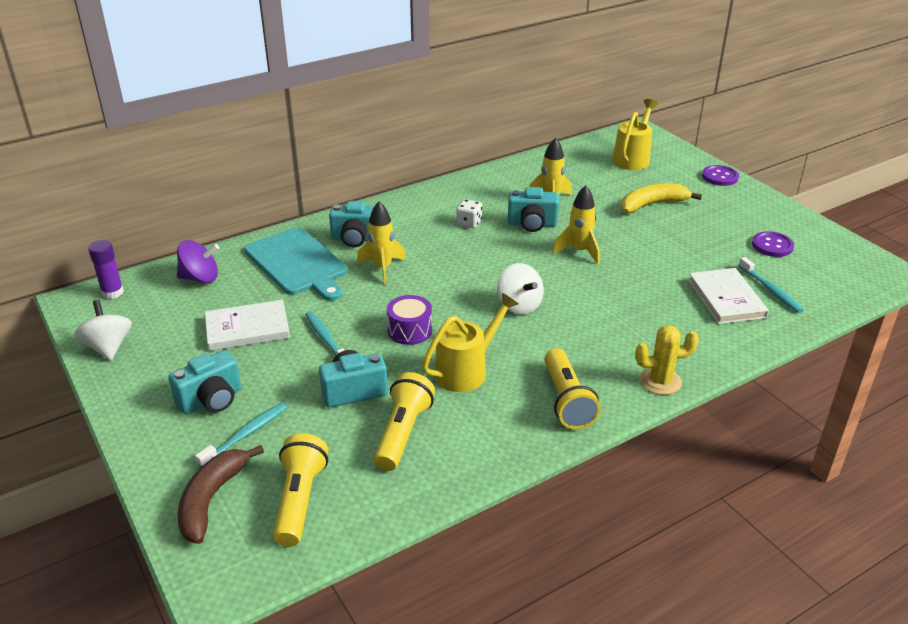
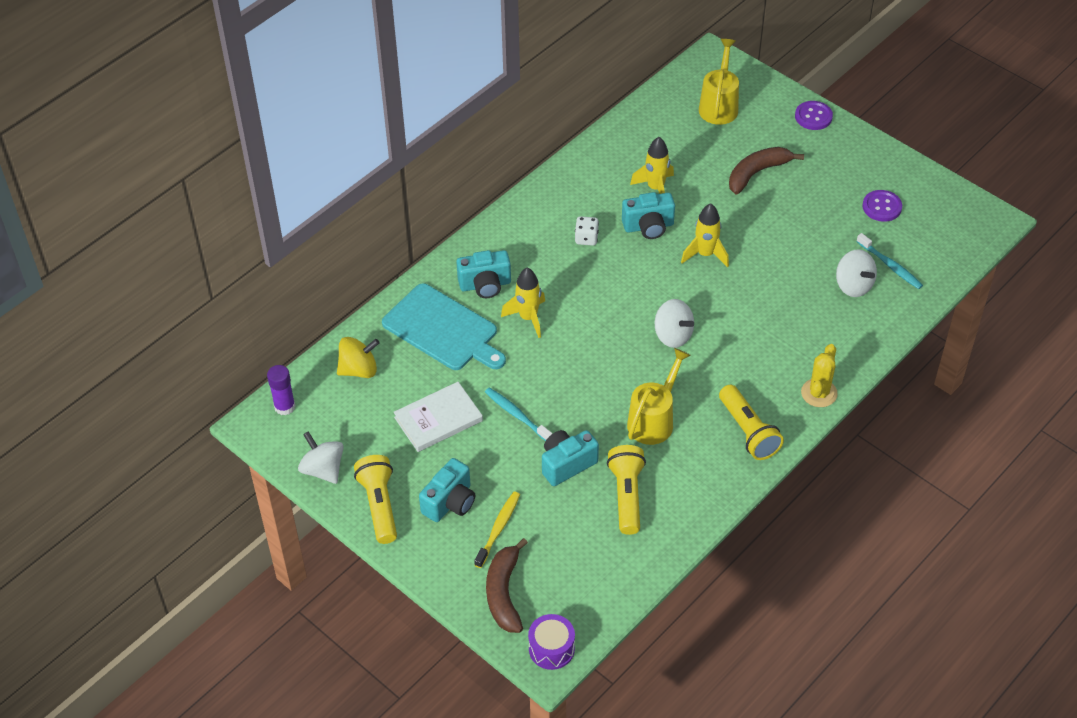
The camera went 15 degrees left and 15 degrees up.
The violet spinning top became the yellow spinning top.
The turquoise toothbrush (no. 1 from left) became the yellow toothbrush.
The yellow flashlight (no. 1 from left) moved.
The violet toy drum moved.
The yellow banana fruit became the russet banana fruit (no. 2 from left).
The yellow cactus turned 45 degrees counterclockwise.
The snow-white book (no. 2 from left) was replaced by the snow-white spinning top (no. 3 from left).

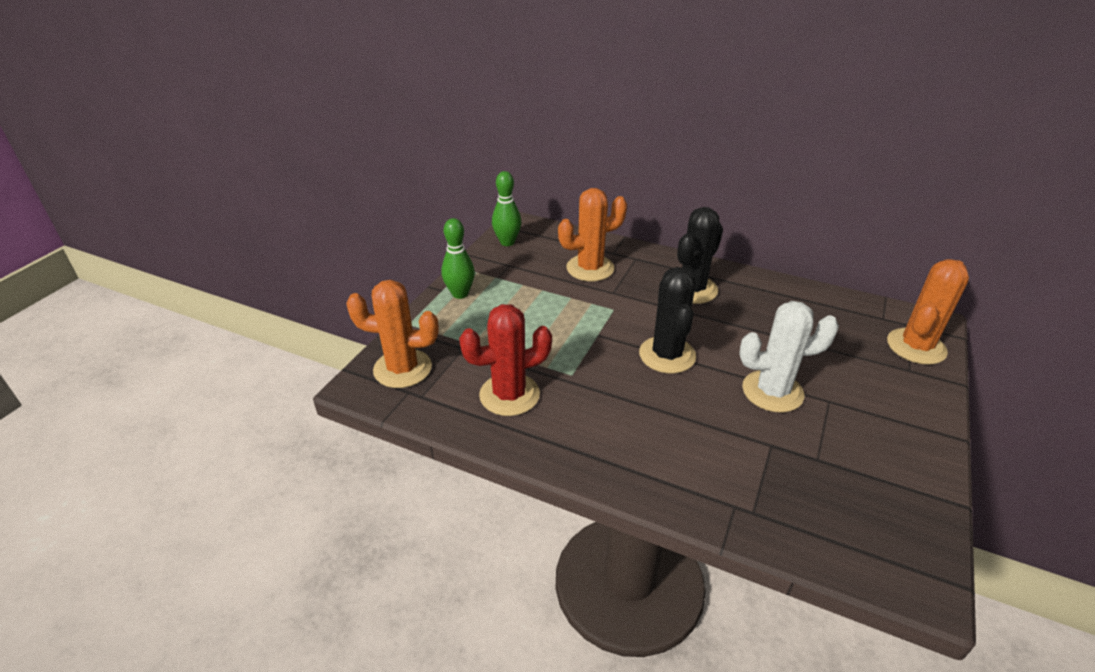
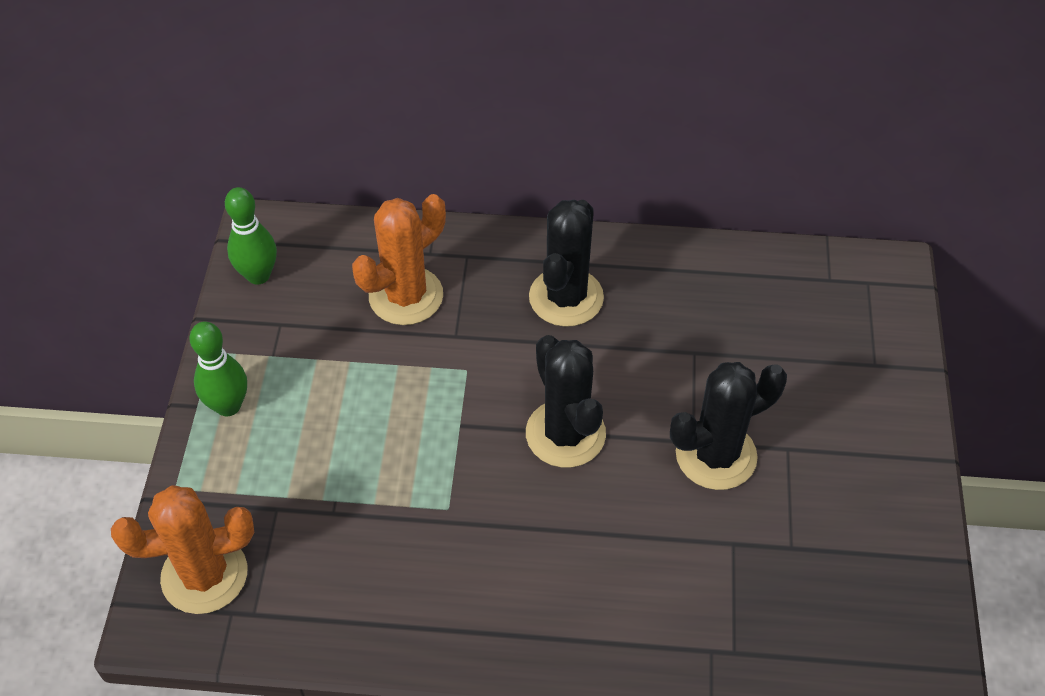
The camera went 20 degrees left and 15 degrees up.
The red cactus disappeared.
The snow-white cactus became the jet-black cactus (no. 3 from left).
The orange-coloured cactus (no. 3 from left) disappeared.

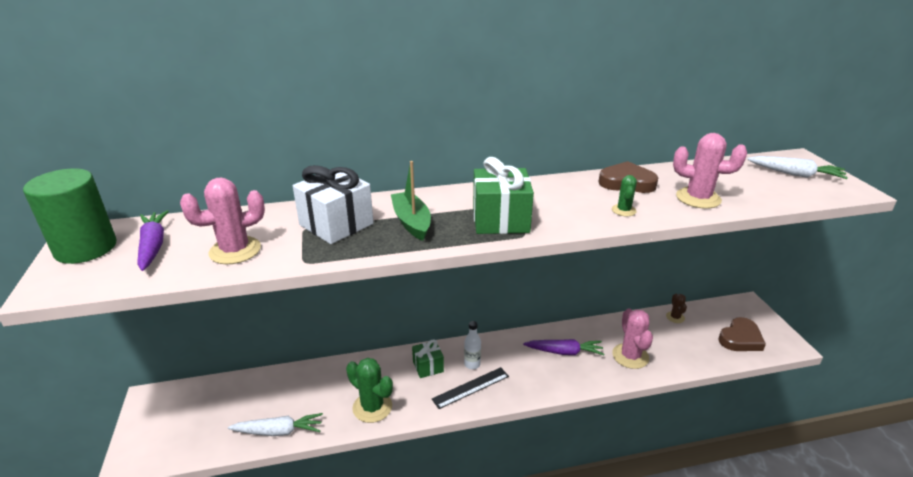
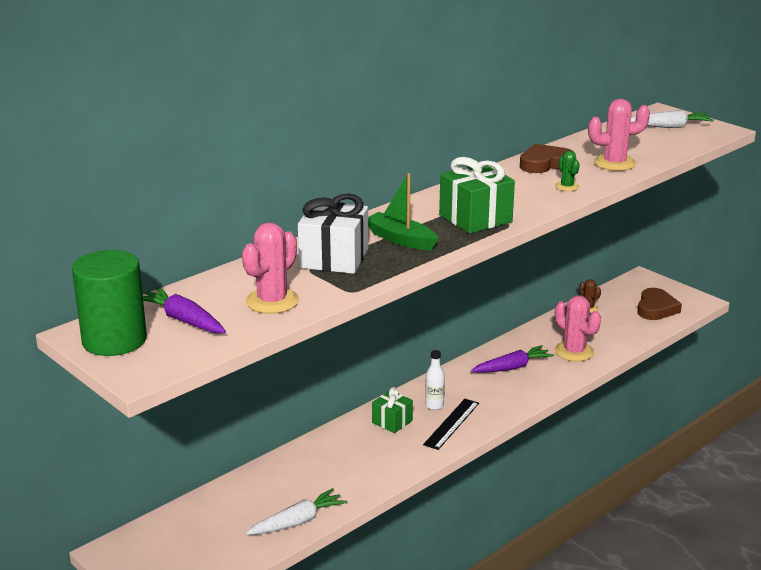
The camera went 30 degrees left and 5 degrees down.
The green cactus (no. 1 from left) disappeared.

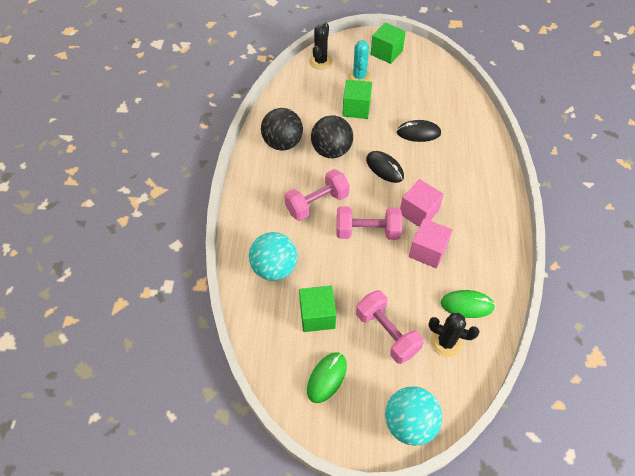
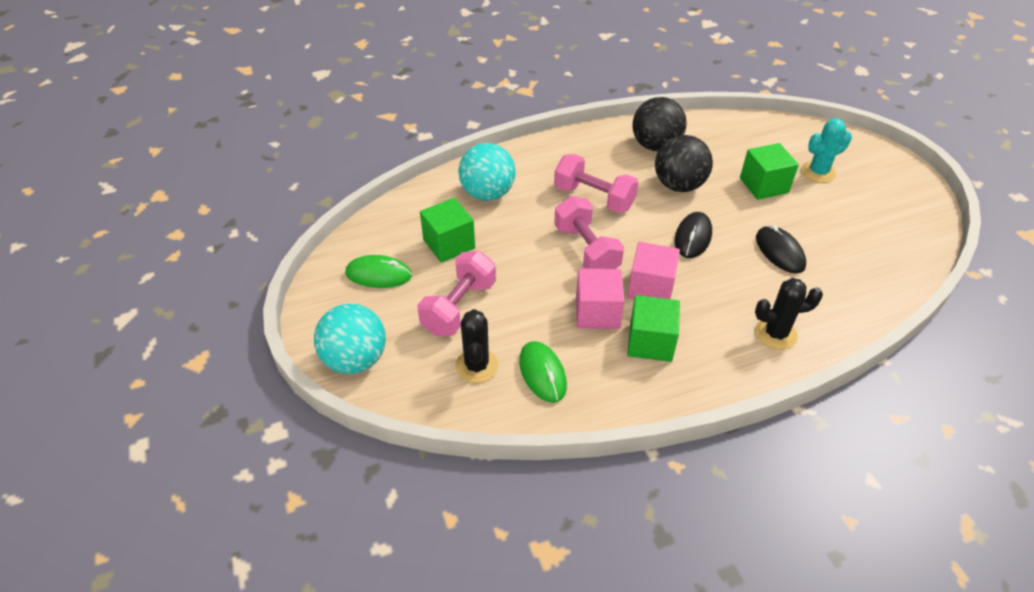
The camera went 65 degrees right and 10 degrees down.
The jet-black cactus (no. 1 from left in the first image) moved.
The green solid cube (no. 3 from left in the first image) moved.

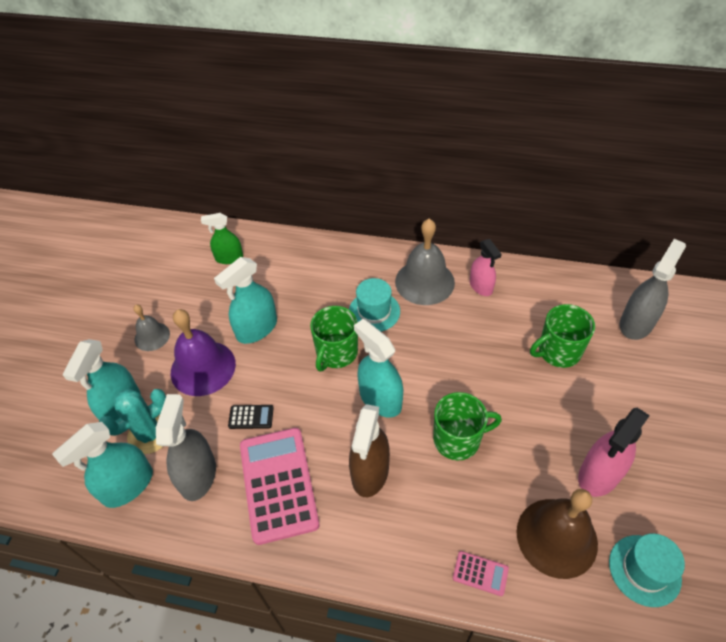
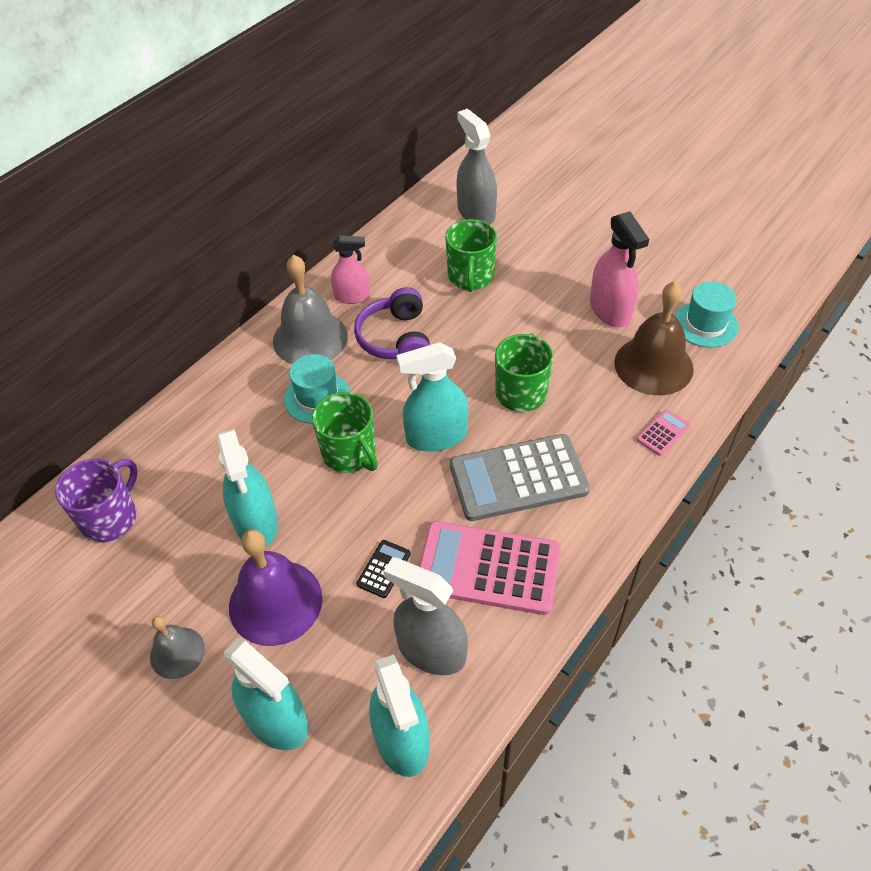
The camera went 65 degrees left and 0 degrees up.
The turquoise cactus disappeared.
The green spray cleaner was replaced by the violet mug.
The russet spray cleaner was replaced by the ash-grey adding machine.
The violet over-ear headphones appeared.

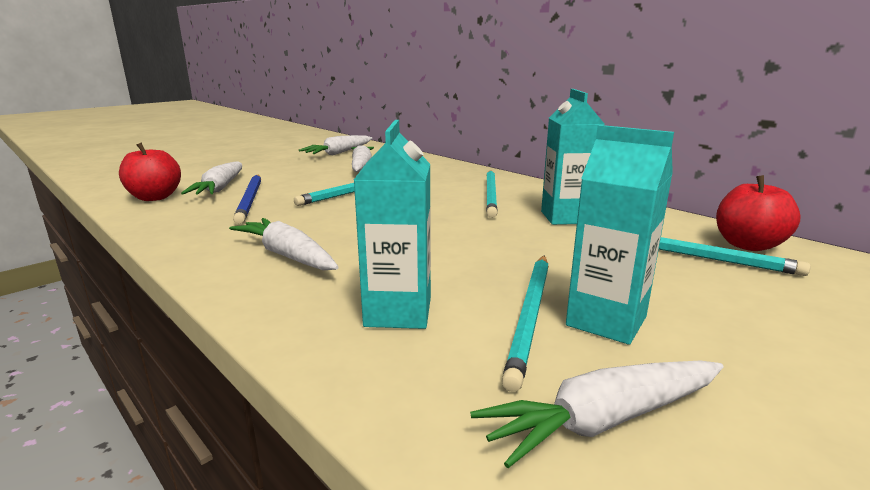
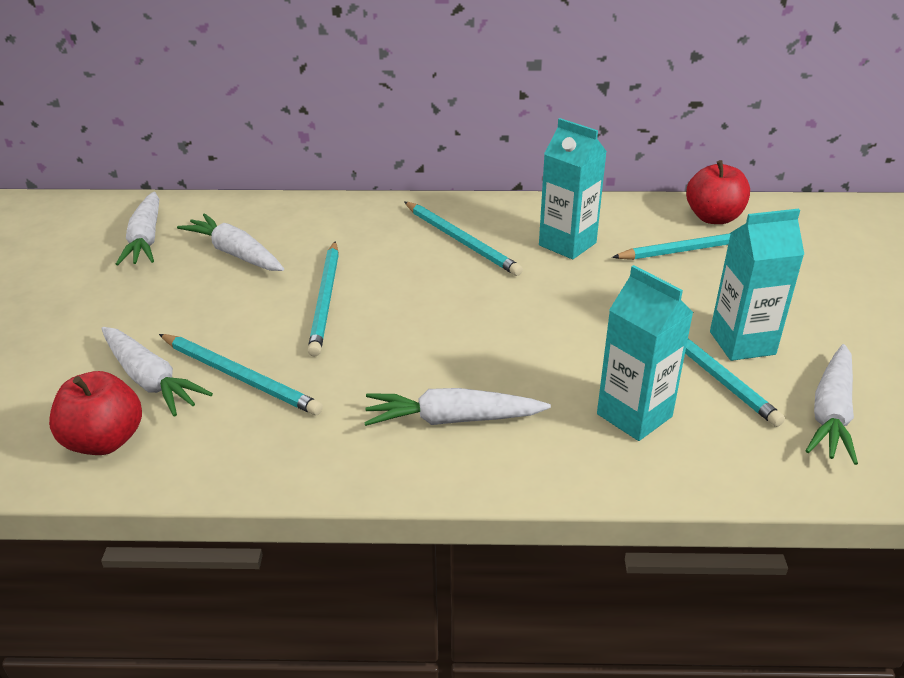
The camera went 45 degrees left and 15 degrees up.
The royal blue lead pencil became the turquoise lead pencil (no. 1 from left).

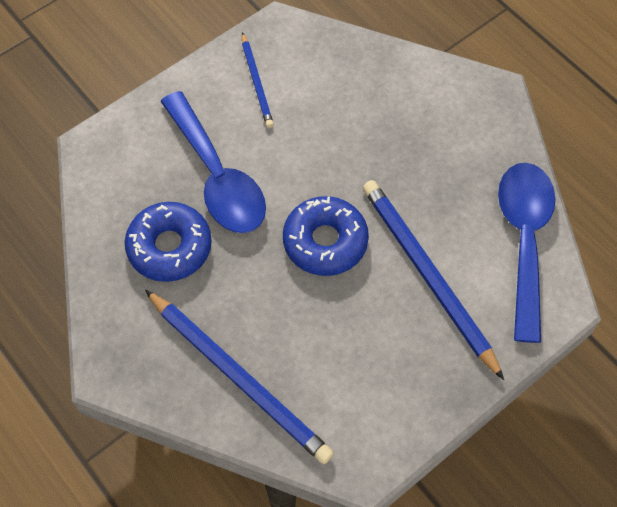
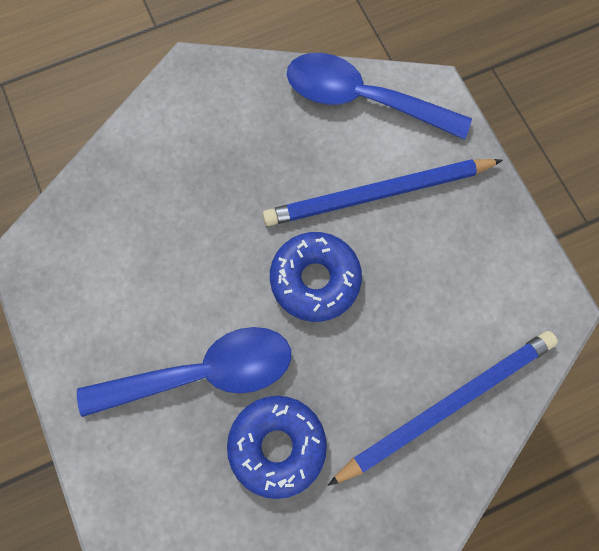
The camera went 75 degrees left and 10 degrees up.
The royal blue lead pencil (no. 2 from left) disappeared.

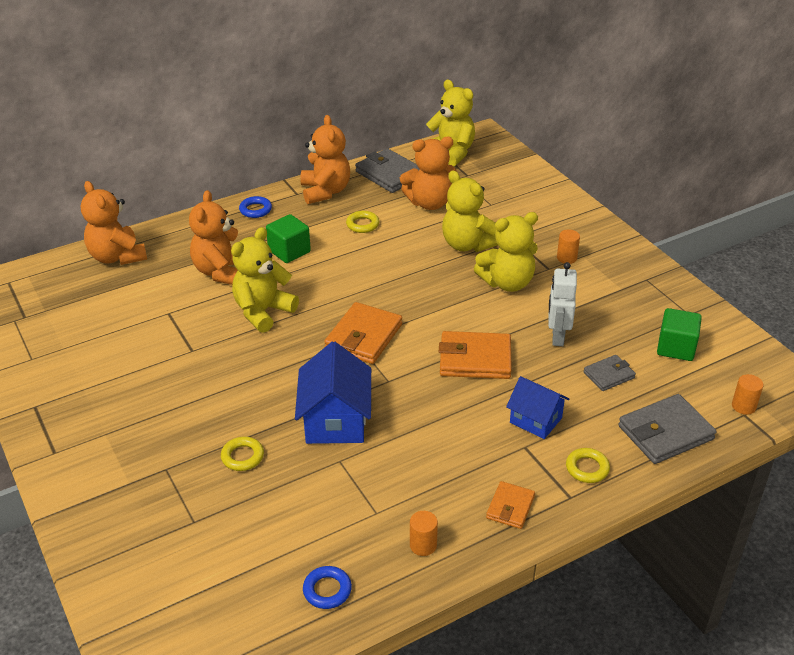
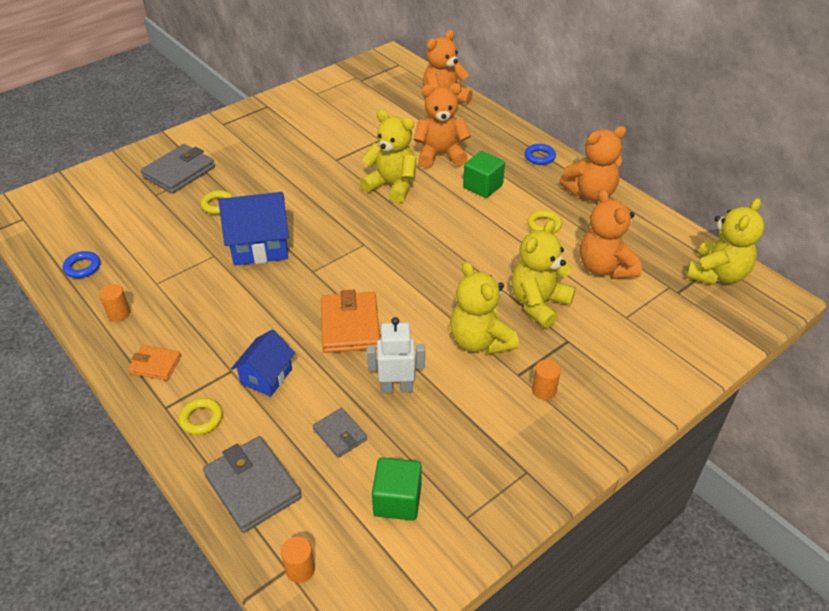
The camera went 80 degrees right and 5 degrees up.
The orange-coloured card wallet (no. 1 from left) disappeared.
The ash-grey card wallet (no. 1 from left) moved.

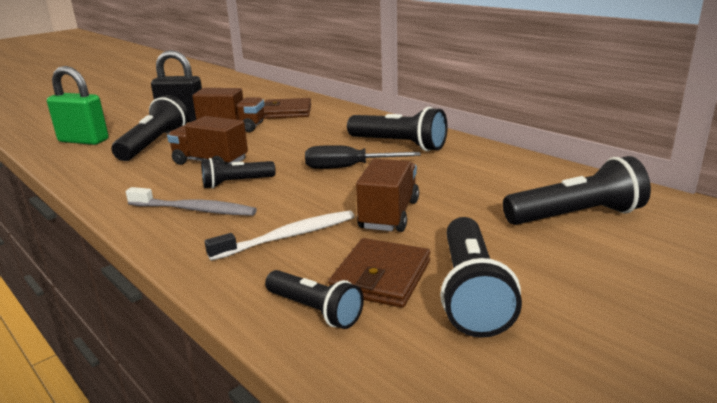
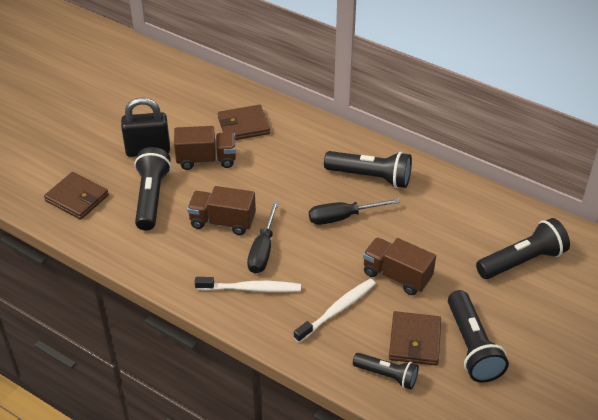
The camera went 15 degrees left and 20 degrees up.
The green small lock was replaced by the russet card wallet (no. 1 from left).
The ash-grey toothbrush became the snow-white toothbrush (no. 1 from left).
The jet-black flashlight (no. 2 from left) was replaced by the jet-black screwdriver (no. 1 from left).
The russet truck (no. 3 from left) turned 60 degrees counterclockwise.

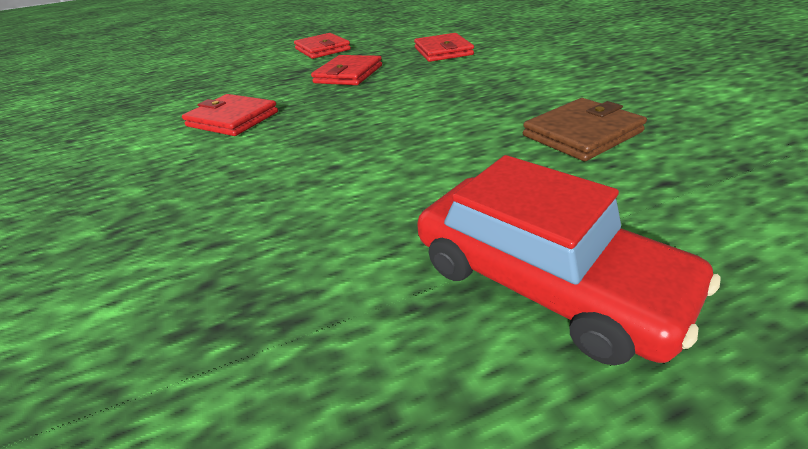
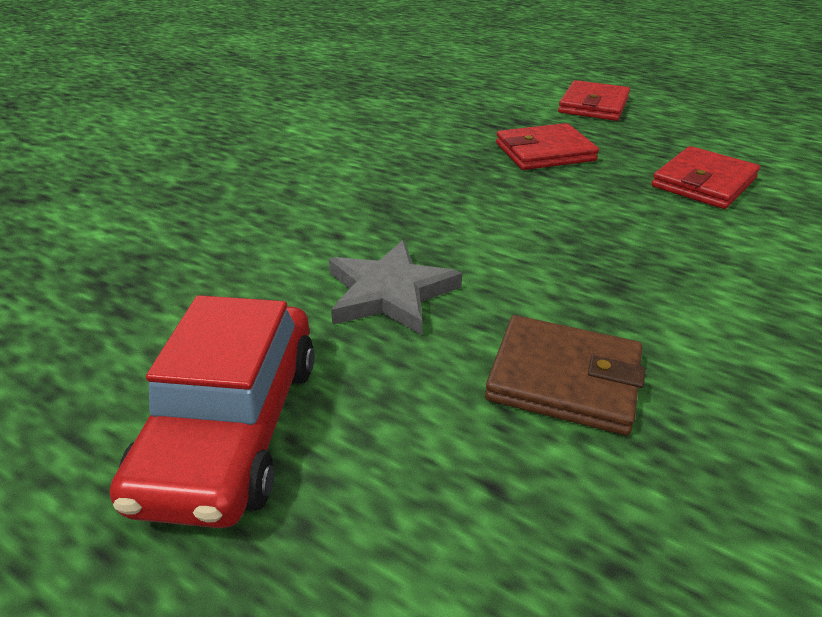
The camera went 50 degrees right and 0 degrees up.
The red card wallet (no. 1 from left) disappeared.
The ash-grey star appeared.

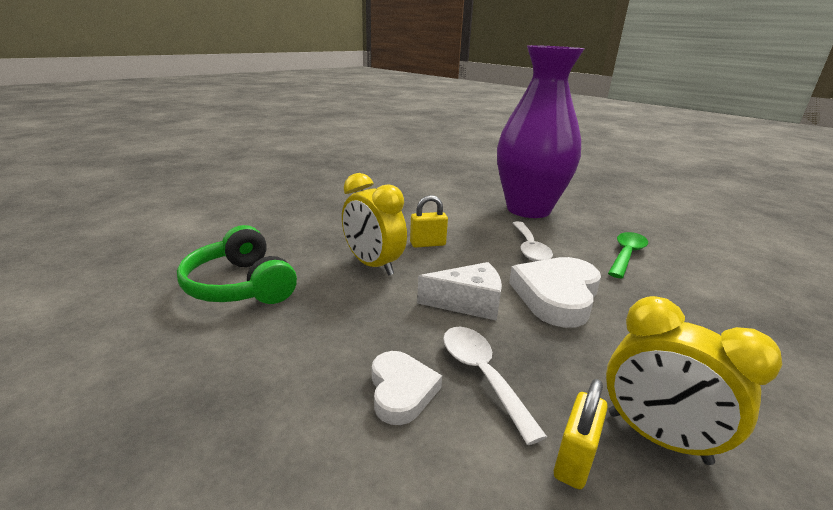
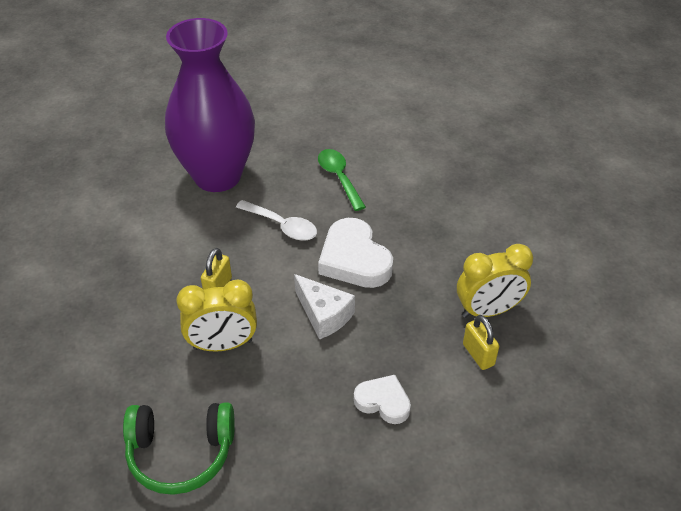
The camera went 55 degrees left and 20 degrees up.
The snow-white cheese turned 105 degrees clockwise.
The snow-white teaspoon (no. 1 from left) disappeared.

